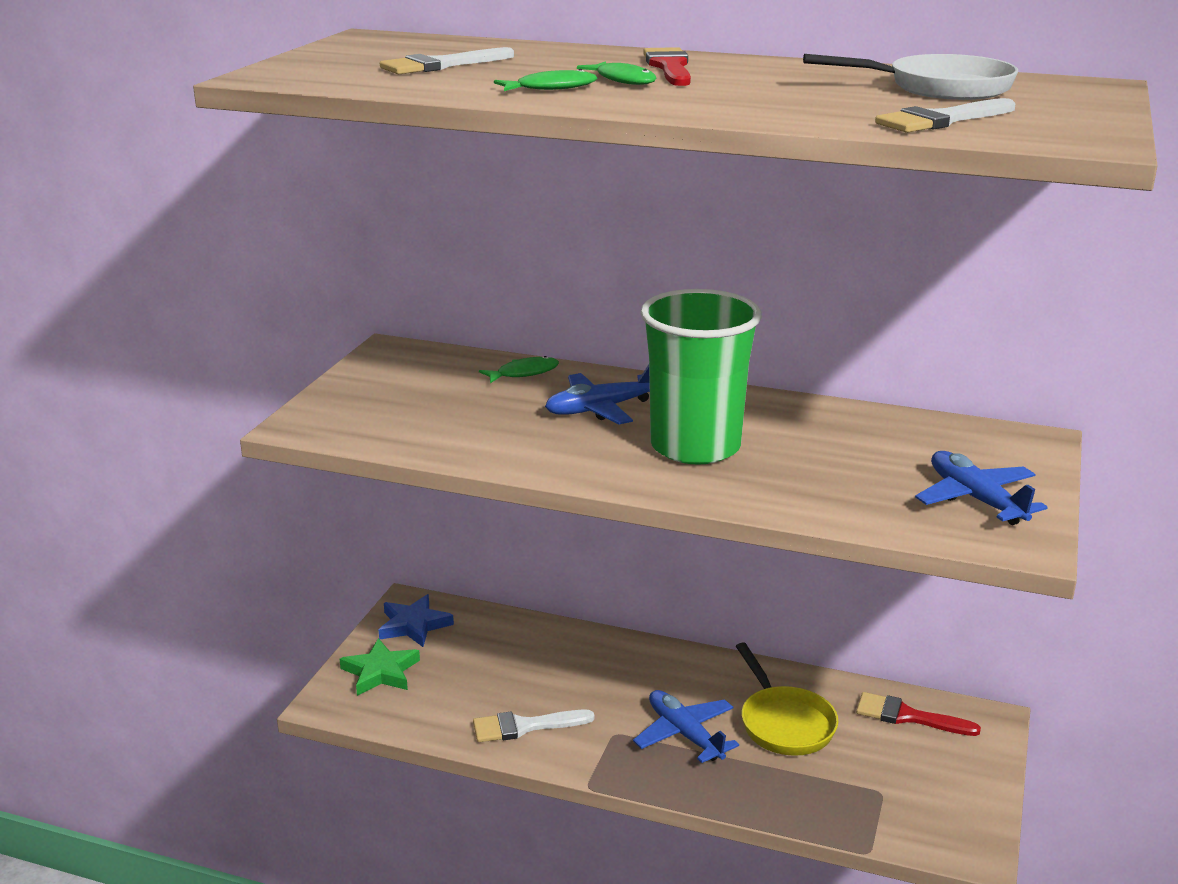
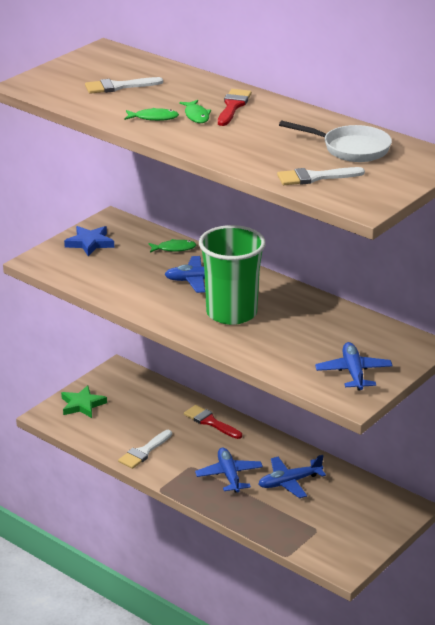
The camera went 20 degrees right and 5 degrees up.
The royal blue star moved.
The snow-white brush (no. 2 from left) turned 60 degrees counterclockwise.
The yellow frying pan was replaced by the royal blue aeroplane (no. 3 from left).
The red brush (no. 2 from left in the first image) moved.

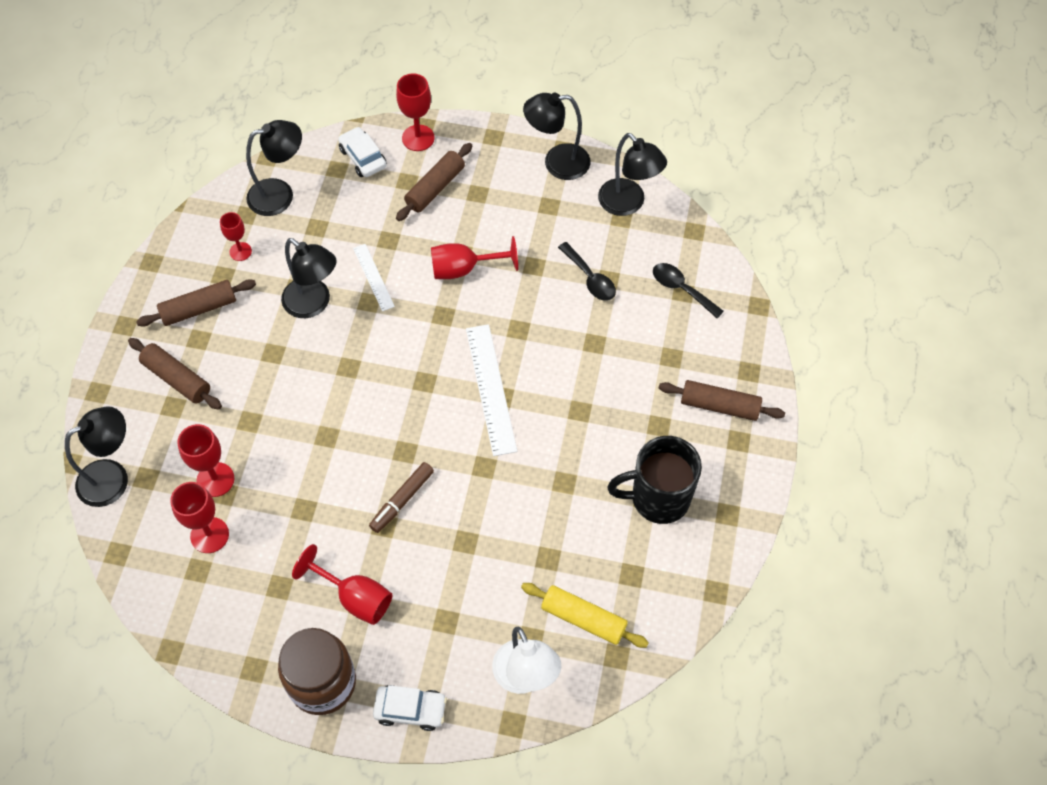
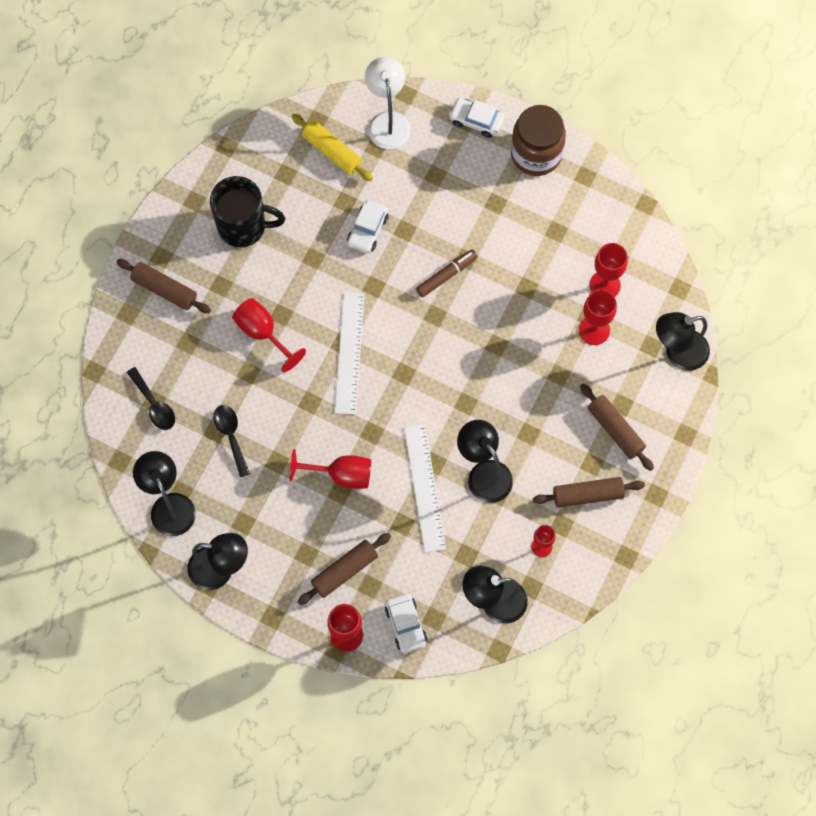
The camera went 165 degrees left and 10 degrees up.
The red goblet (no. 4 from left in the first image) moved.
The snow-white measuring stick (no. 1 from left in the first image) changed to 1.72 times the size.
The snow-white car (no. 1 from left) appeared.

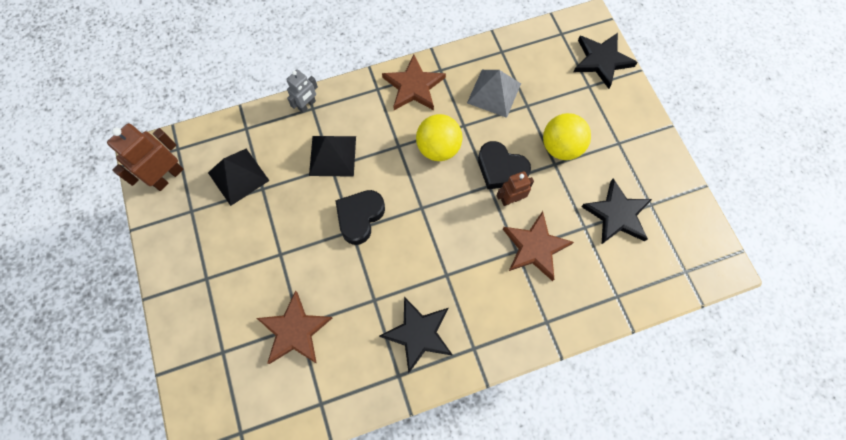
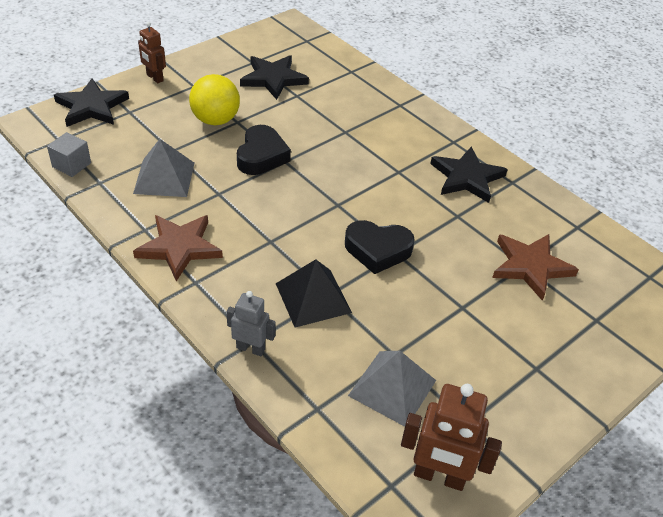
The camera went 115 degrees left and 25 degrees down.
The jet-black pyramid shape (no. 1 from left) became the ash-grey pyramid shape (no. 2 from left).
The yellow sphere (no. 1 from left) disappeared.
The russet toy robot (no. 2 from left in the first image) moved.
The russet star (no. 3 from left) disappeared.
The ash-grey solid cube appeared.

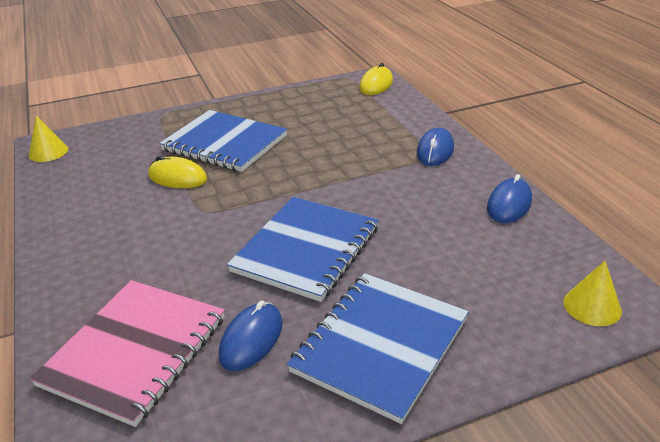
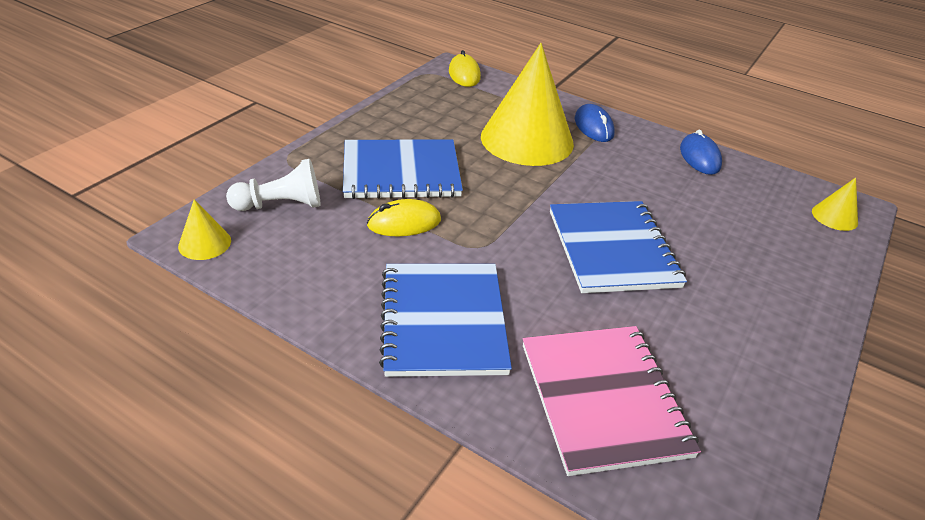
The camera went 40 degrees left and 5 degrees up.
The royal blue computer mouse (no. 1 from left) disappeared.
The royal blue notepad (no. 3 from left in the first image) moved.
The snow-white chess pawn appeared.
The yellow solid cone (no. 2 from left) appeared.

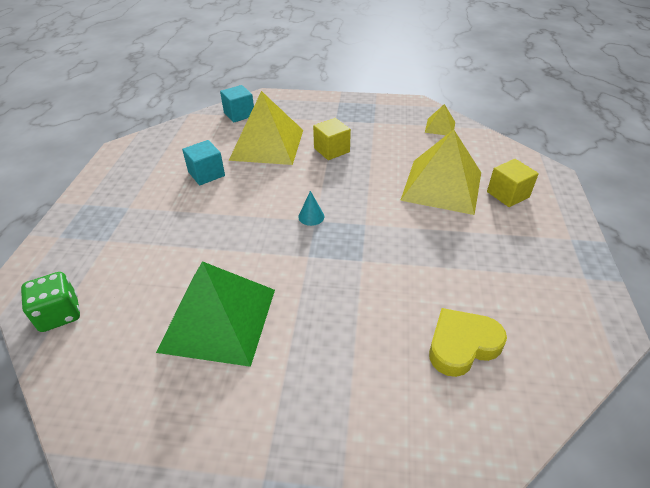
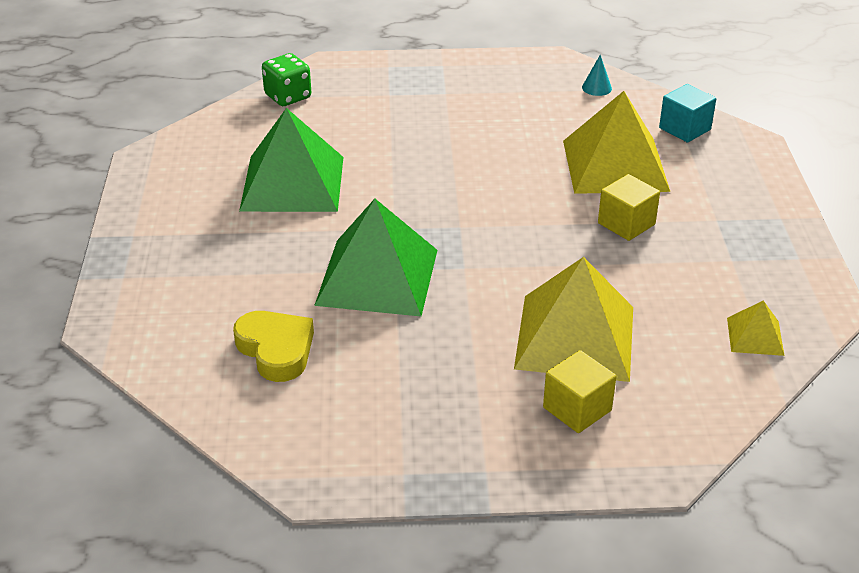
The camera went 80 degrees right and 5 degrees down.
The turquoise solid cube (no. 1 from left) disappeared.
The turquoise solid cone moved.
The green pyramid shape (no. 2 from left) appeared.

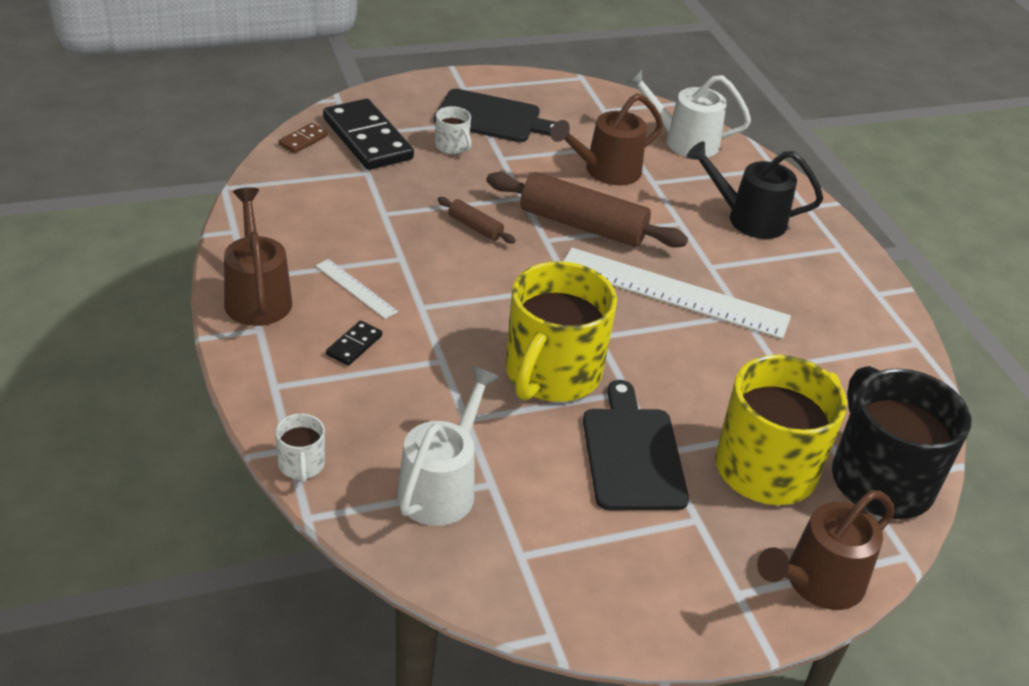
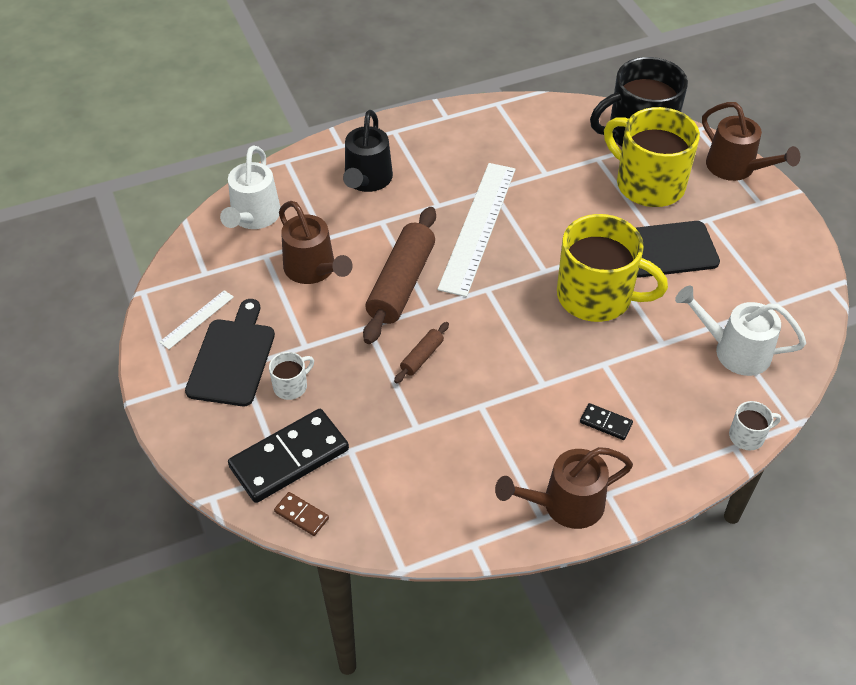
The camera went 90 degrees left and 10 degrees up.
The snow-white measuring stick (no. 1 from left) moved.

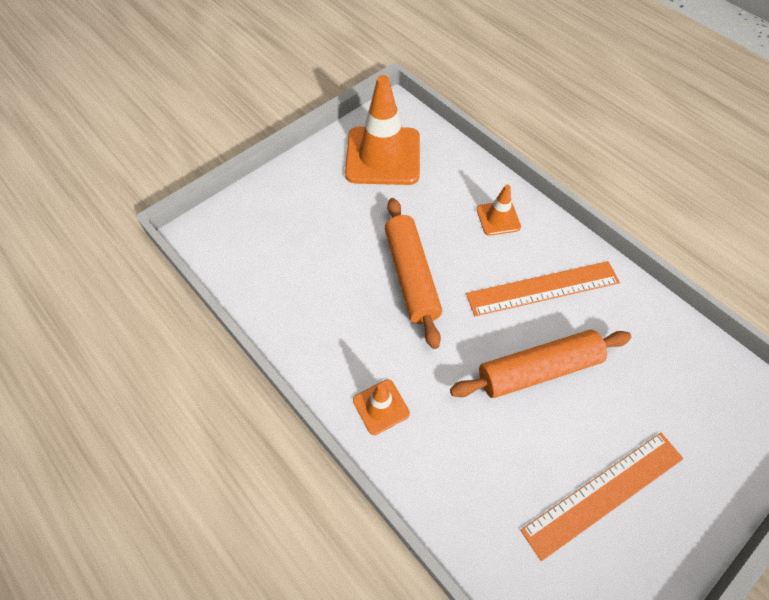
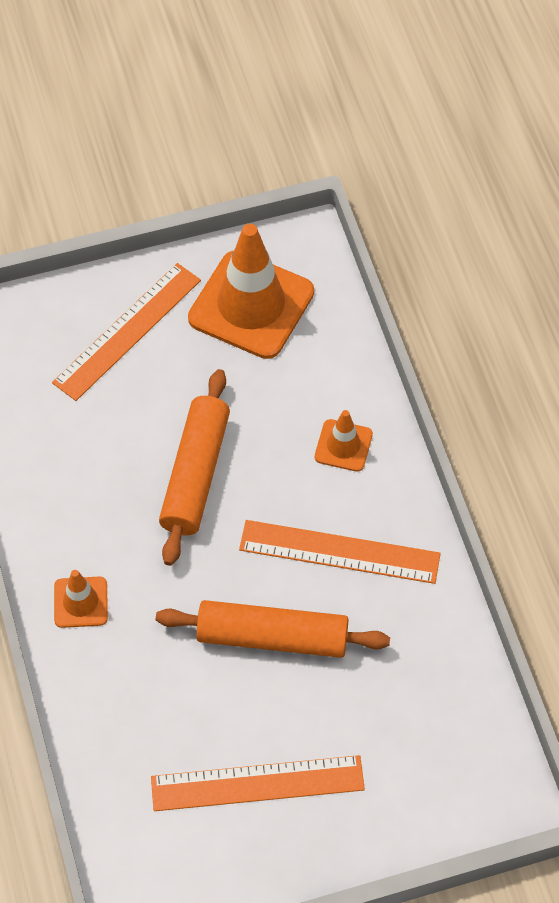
The camera went 25 degrees right and 0 degrees up.
The orange-coloured measuring stick (no. 1 from left) appeared.

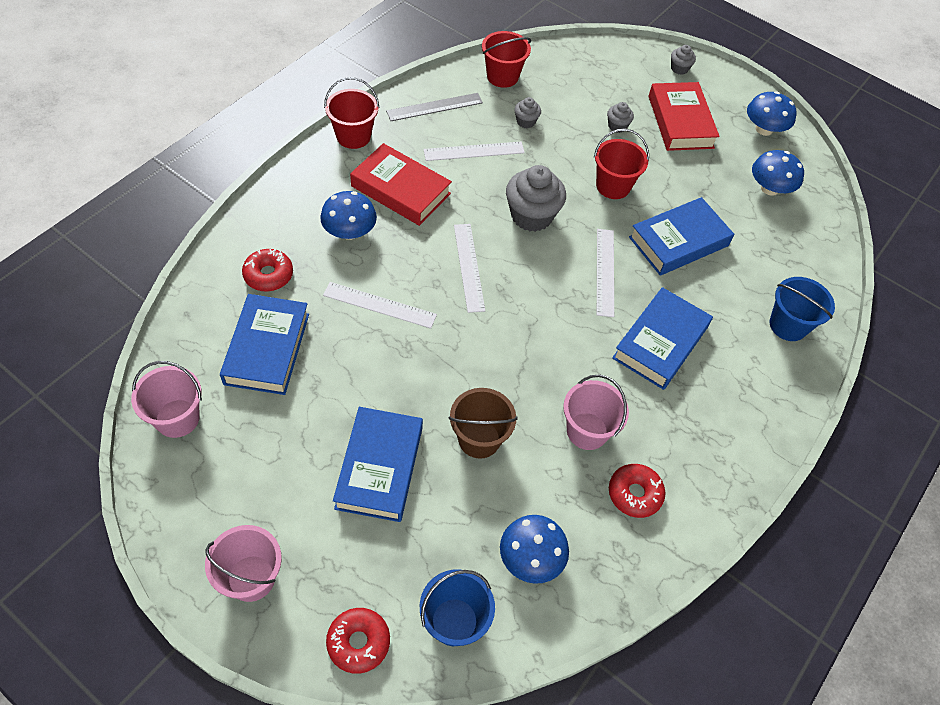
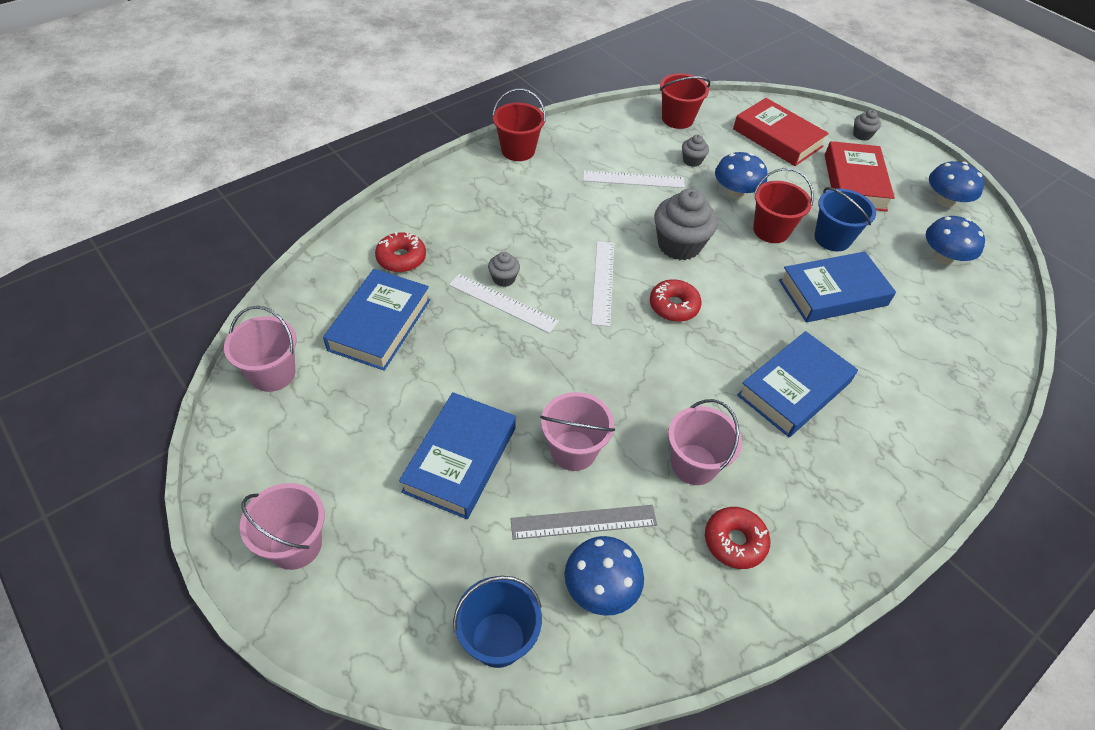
The camera went 15 degrees right and 5 degrees down.
The royal blue toadstool (no. 1 from left in the first image) moved.
The red donut (no. 2 from left) moved.
The red book (no. 1 from left) moved.
The ash-grey measuring stick moved.
The russet sand bucket became the pink sand bucket (no. 3 from left).
The snow-white measuring stick (no. 4 from left) disappeared.
The ash-grey cupcake (no. 3 from left in the first image) moved.
The royal blue sand bucket (no. 2 from left) moved.

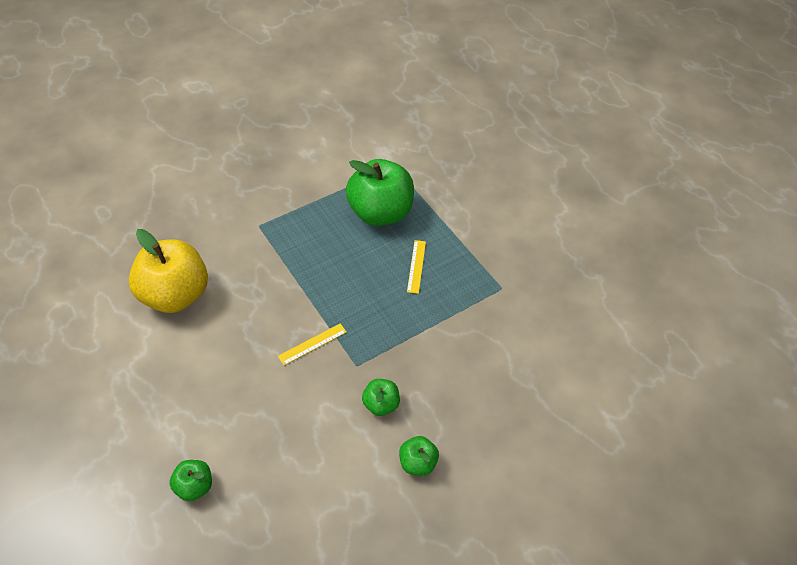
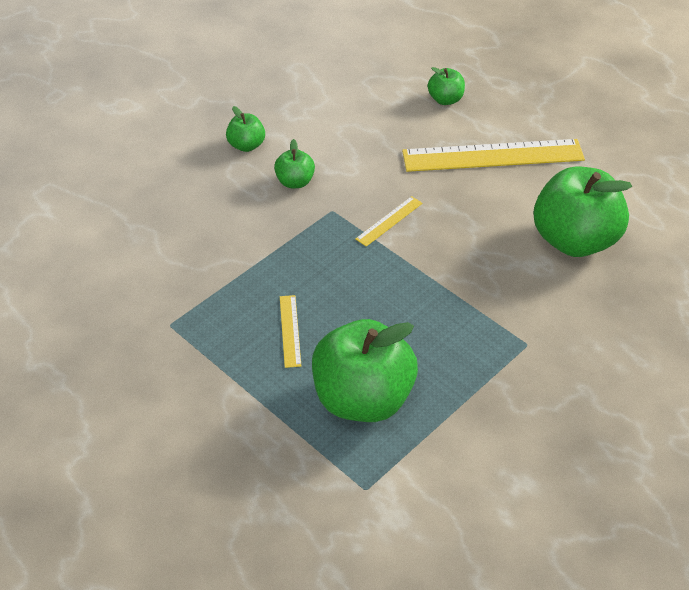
The camera went 170 degrees right and 5 degrees down.
The yellow apple fruit became the green apple fruit (no. 5 from left).
The yellow measuring stick (no. 3 from left) appeared.

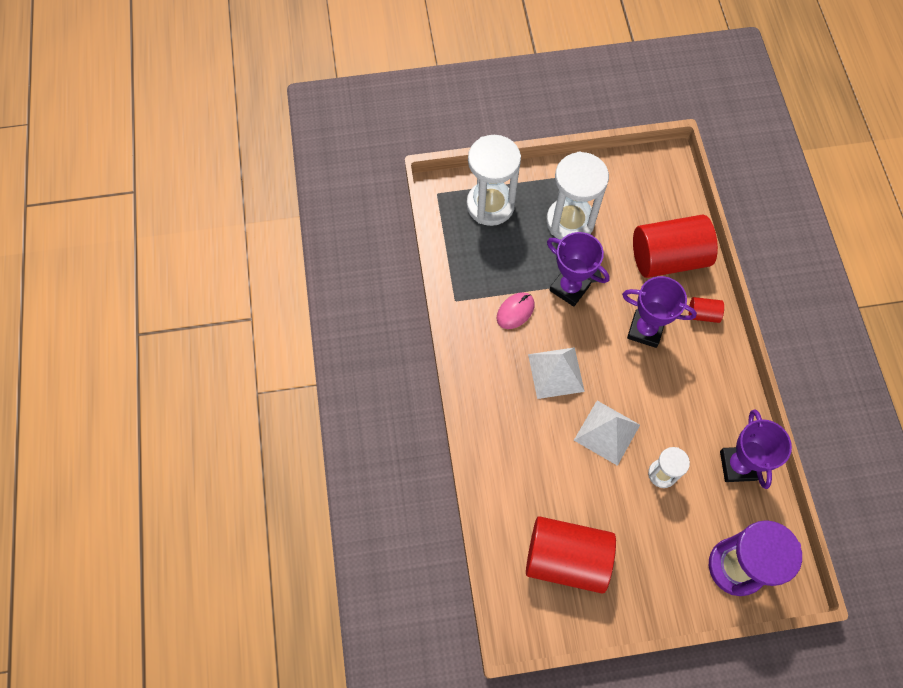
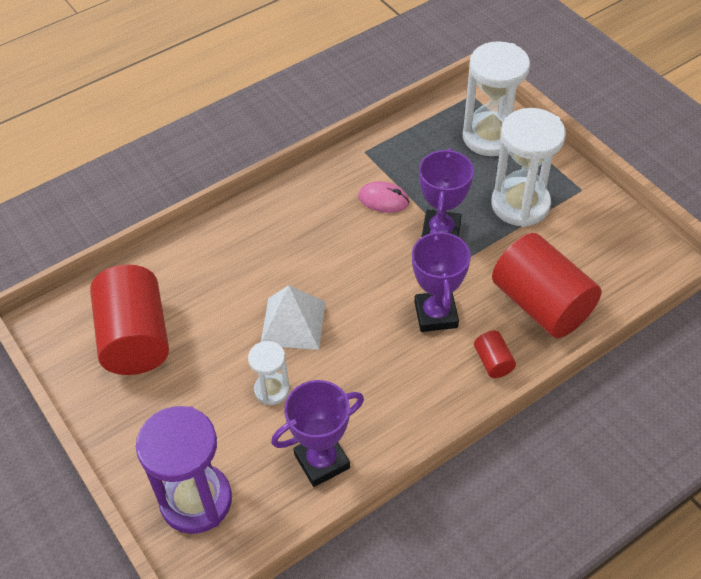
The camera went 65 degrees right and 15 degrees down.
The snow-white pyramid shape (no. 1 from left) disappeared.

